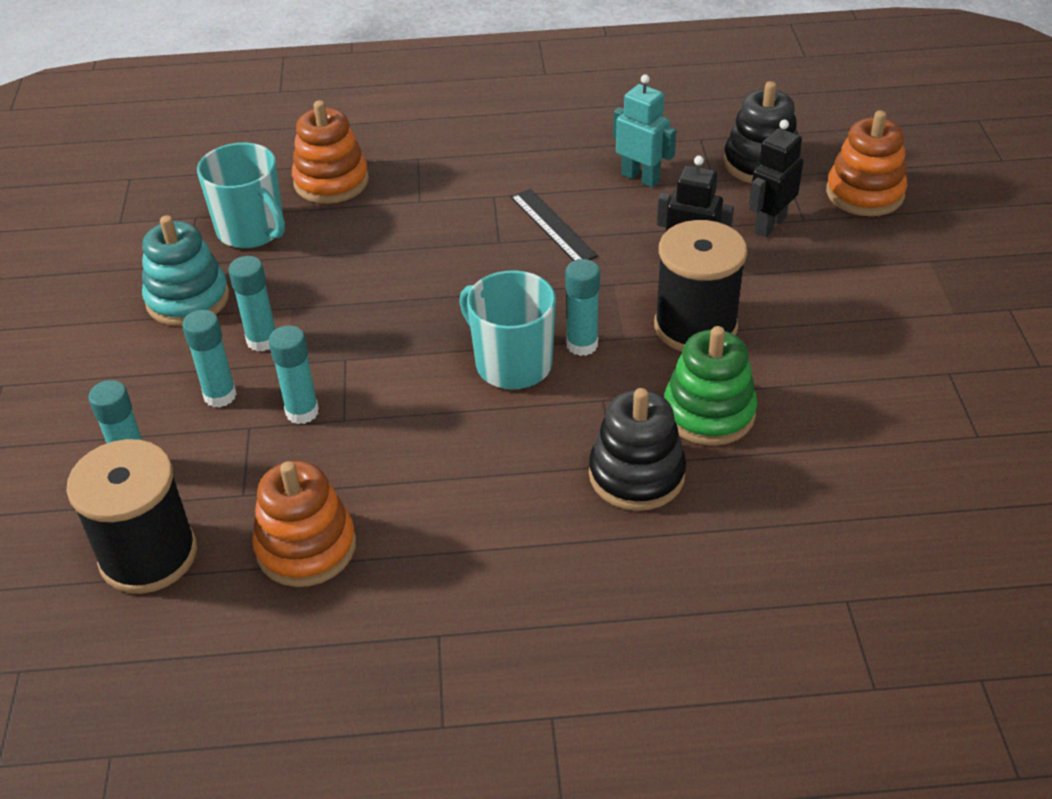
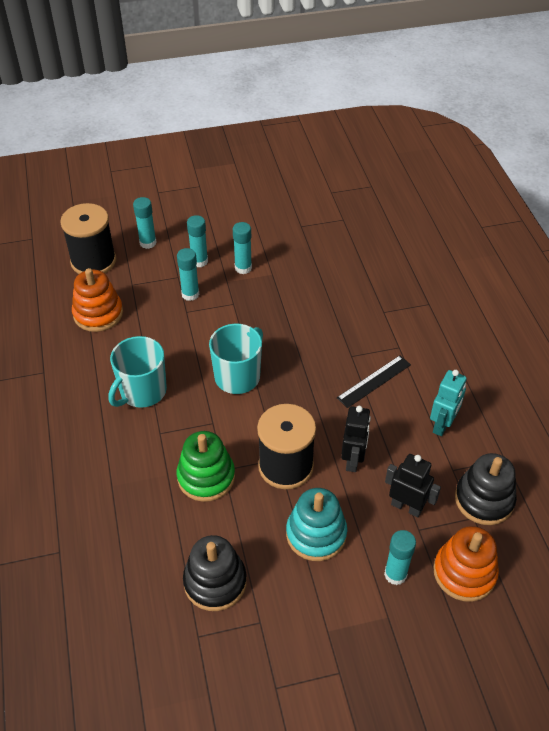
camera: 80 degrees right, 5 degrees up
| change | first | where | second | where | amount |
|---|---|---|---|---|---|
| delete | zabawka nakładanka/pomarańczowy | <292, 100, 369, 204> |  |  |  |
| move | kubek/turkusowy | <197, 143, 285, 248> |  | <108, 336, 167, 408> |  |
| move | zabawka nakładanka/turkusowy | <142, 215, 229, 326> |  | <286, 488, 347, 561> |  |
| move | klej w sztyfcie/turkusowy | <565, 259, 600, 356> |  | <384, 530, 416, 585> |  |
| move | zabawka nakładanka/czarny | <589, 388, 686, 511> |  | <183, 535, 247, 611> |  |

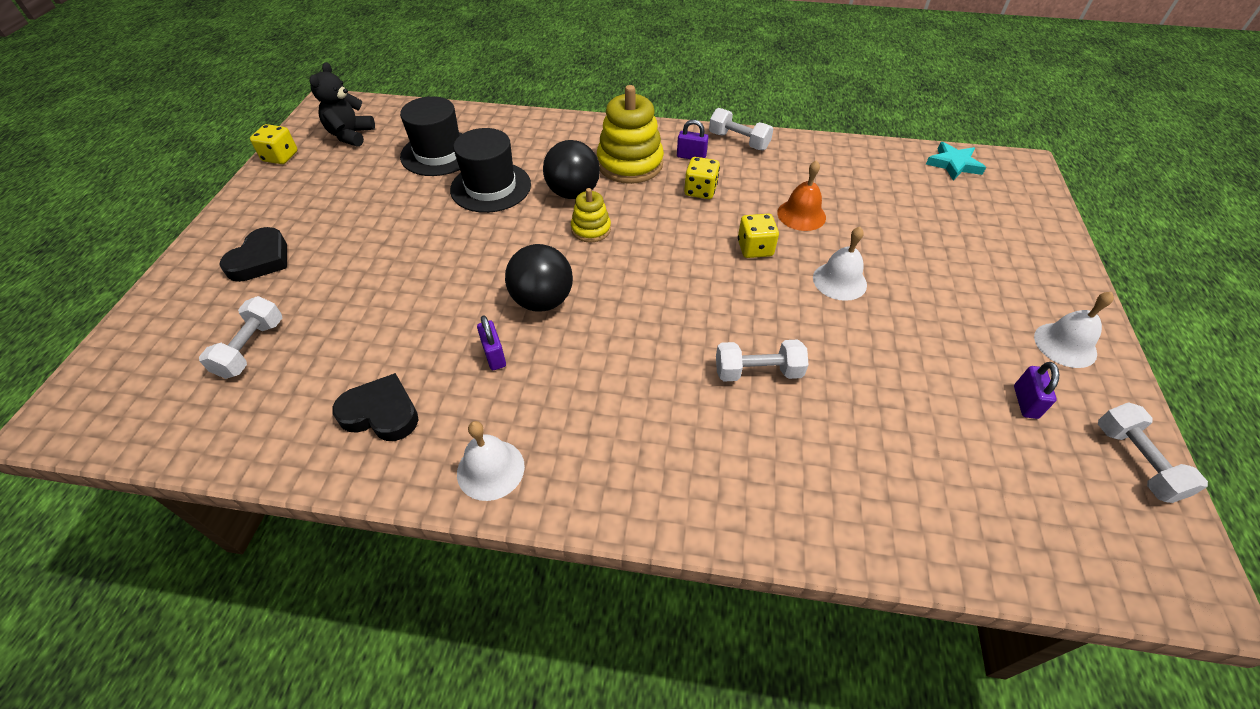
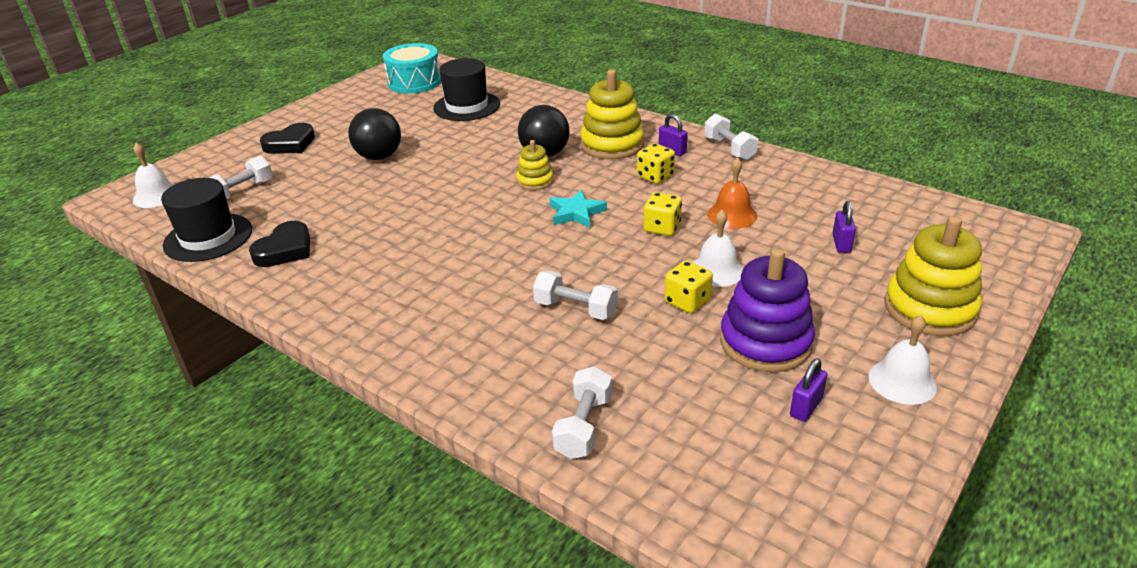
camera: 30 degrees right, 15 degrees down
| change | first | where | second | where | amount |
|---|---|---|---|---|---|
| replace | miś/czarny | <309, 62, 375, 147> | bęben/turkusowy | <383, 43, 441, 93> |  |
| move | kostka do gry/żółty | <250, 124, 298, 164> |  | <665, 261, 713, 313> |  |
| move | kapelusz/czarny | <450, 128, 531, 213> |  | <161, 178, 252, 262> |  |
| move | gwiazda/turkusowy | <926, 142, 986, 181> |  | <550, 189, 607, 228> |  |
| move | piłka/czarny | <505, 244, 573, 312> |  | <348, 108, 401, 160> |  |
| move | kłódka/fioletowy | <477, 315, 506, 370> |  | <832, 201, 856, 253> |  |
| rotate | serce/czarny | <332, 373, 418, 441> |  | <249, 221, 310, 267> | 75 degrees clockwise |
| move | hantel/biały | <1098, 402, 1208, 503> |  | <552, 366, 612, 459> |  |
| move | dzwonek/biały | <457, 421, 525, 501> |  | <133, 143, 173, 208> |  |
| insert |  |  | zabawka nakładanka/żółty | <885, 216, 982, 336> |  |
| insert |  |  | zabawka nakładanka/fioletowy | <720, 248, 815, 372> |  |

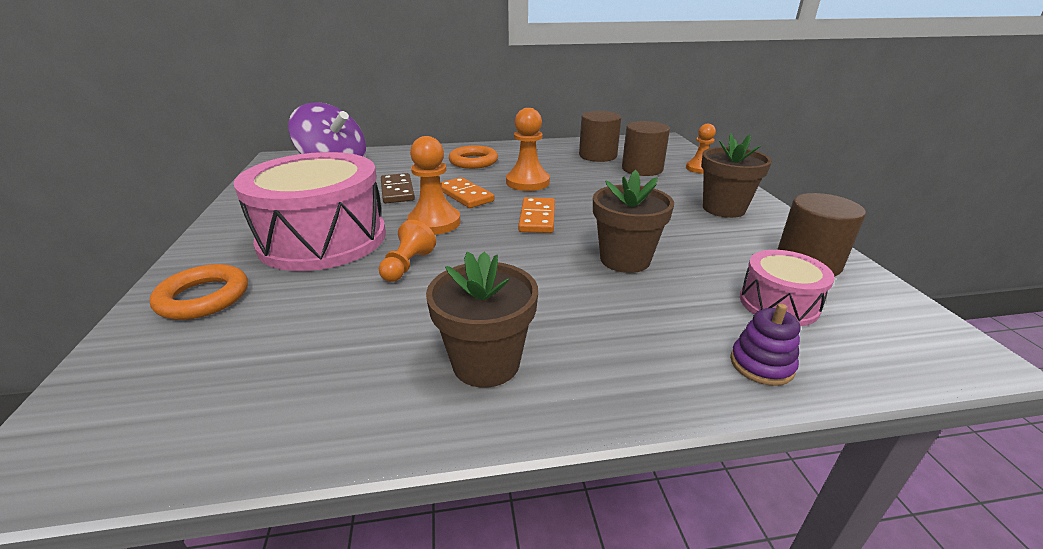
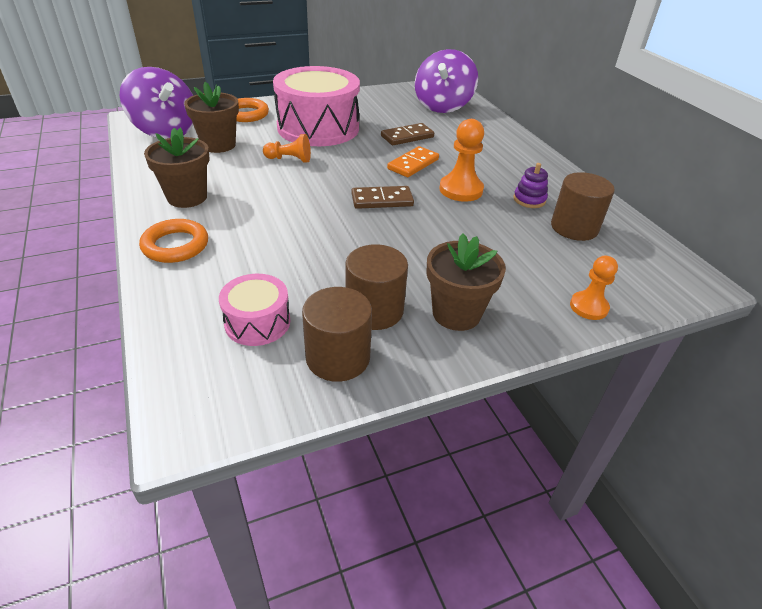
camera: 75 degrees right, 10 degrees up
| change | first | where | second | where | amount |
|---|---|---|---|---|---|
| move | walec/brązowy | <622, 121, 670, 176> |  | <345, 244, 408, 330> |  |
| delete | pionek/pomarańczowy | <407, 136, 461, 235> |  |  |  |
| move | pierścień/pomarańczowy | <449, 145, 498, 169> |  | <139, 219, 208, 263> |  |
| move | doniczka/brązowy | <593, 170, 674, 273> |  | <184, 82, 239, 153> |  |
| recolor | kostka domina/pomarańczowy | <518, 197, 555, 233> | kostka domina/brązowy | <351, 186, 414, 209> |  |
| move | zabawka nakładanka/fioletowy | <730, 303, 800, 386> |  | <513, 163, 548, 208> |  |
| insert |  |  | bączek/fioletowy | <119, 67, 193, 139> |  |

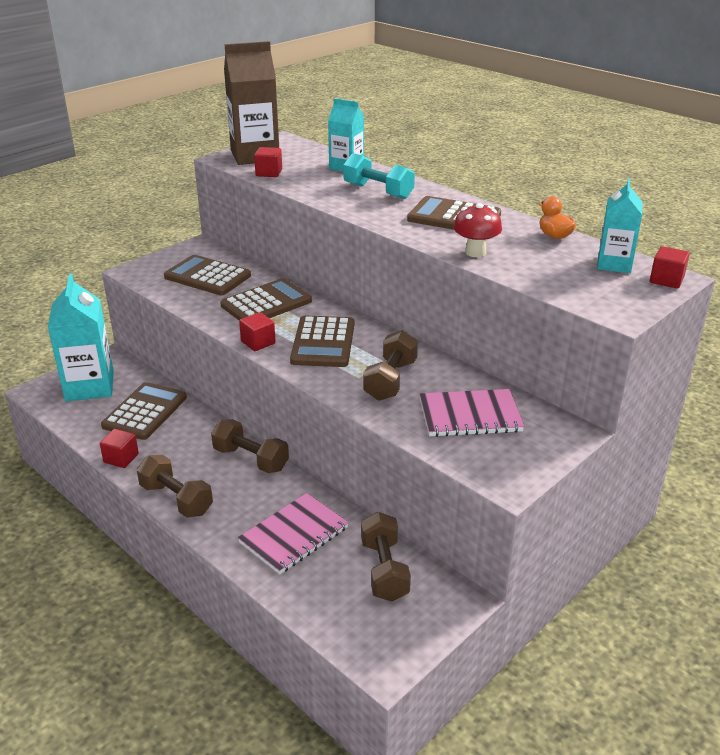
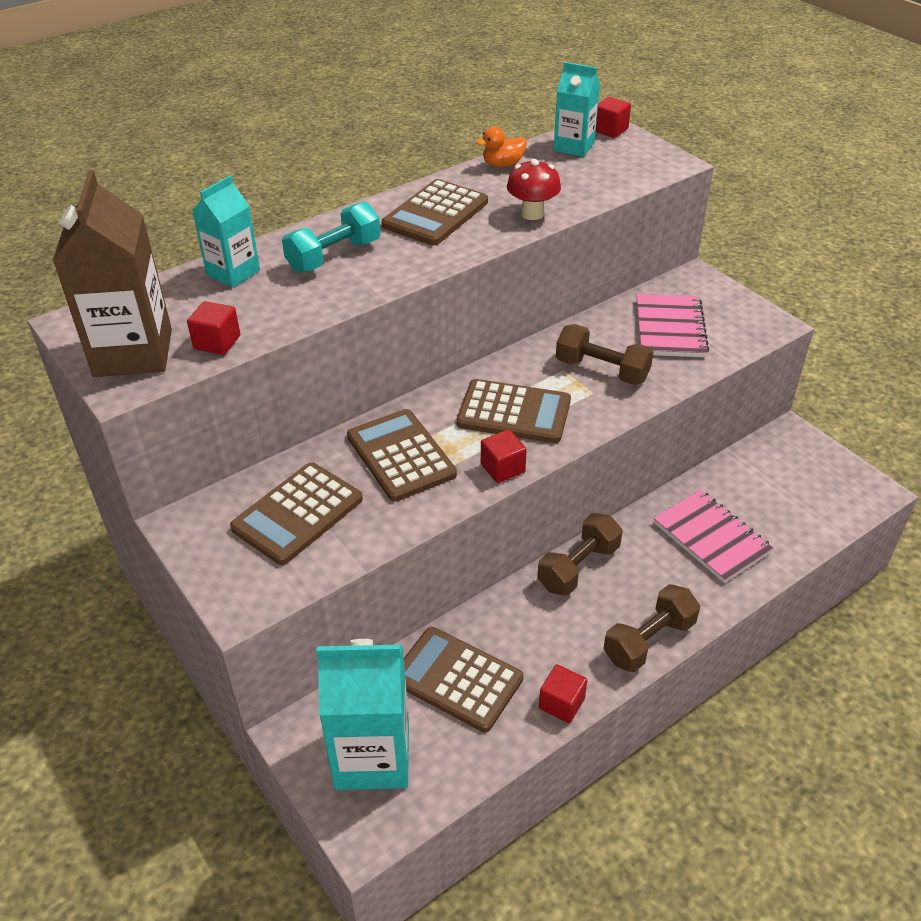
camera: 80 degrees left, 10 degrees up
| change | first | where | second | where | amount |
|---|---|---|---|---|---|
| delete | hantel/brązowy | <361, 512, 411, 602> |  |  |  |

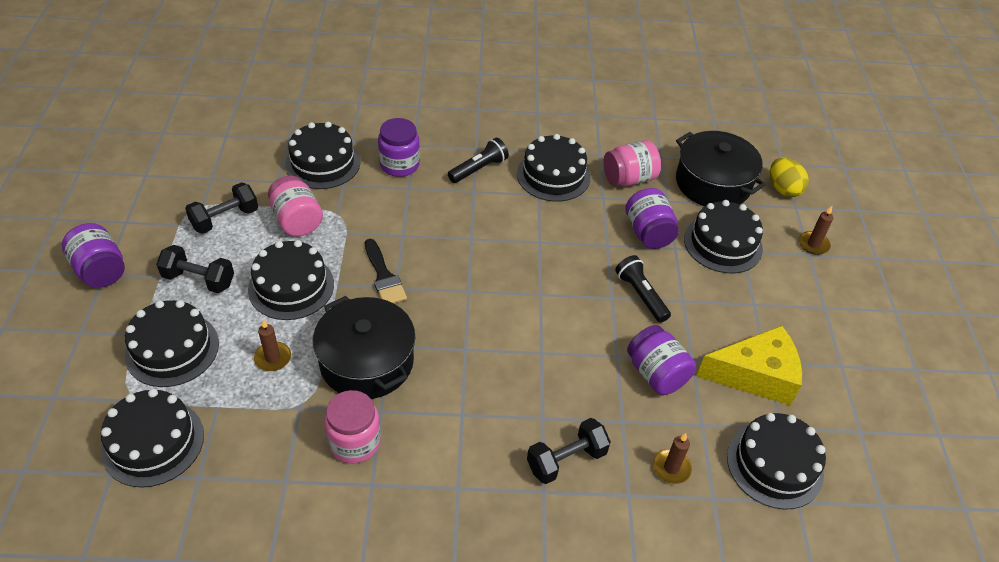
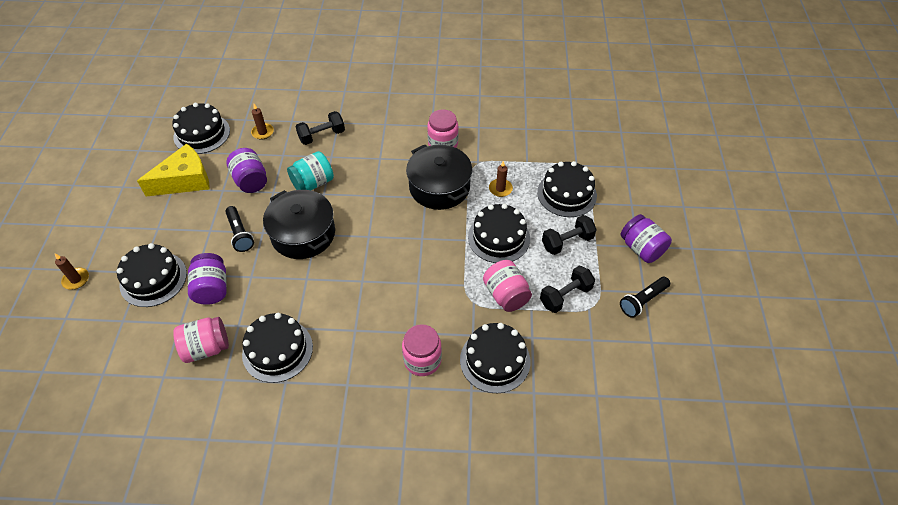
camera: 175 degrees left, 5 degrees up
| change | first | where | second | where | amount |
|---|---|---|---|---|---|
| recolor | słoik/fioletowy | <378, 118, 420, 177> | słoik/różowy | <402, 324, 442, 376> |  |
| move | garnek/czarny | <676, 131, 766, 206> |  | <263, 190, 335, 259> |  |
| move | latarka/czarny | <448, 138, 509, 183> |  | <620, 277, 670, 318> |  |
| delete | jajko/żółty | <770, 158, 809, 197> |  |  |  |
| delete | pędzel/czarny | <365, 239, 407, 303> |  |  |  |
| rotate | hantel/czarny | <156, 245, 234, 293> |  | <542, 215, 597, 255> | 45 degrees counterclockwise |
| rotate | ser/żółty | <697, 325, 802, 405> |  | <137, 144, 210, 196> | 150 degrees clockwise |
| delete | tort/czarny | <101, 389, 204, 488> |  |  |  |
| insert |  |  | słoik/turkusowy | <287, 151, 334, 190> |  |

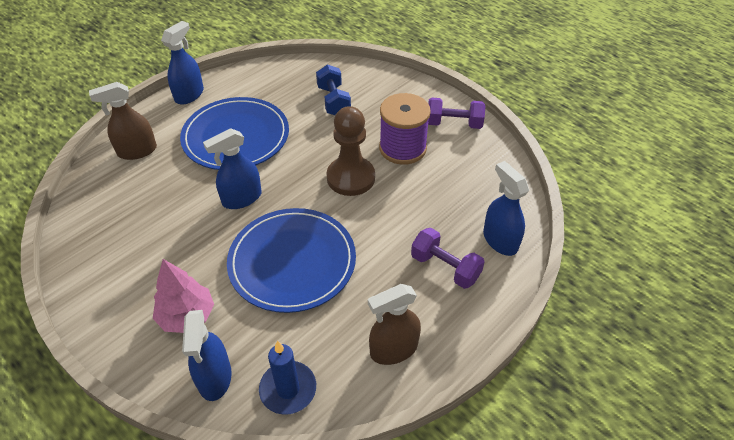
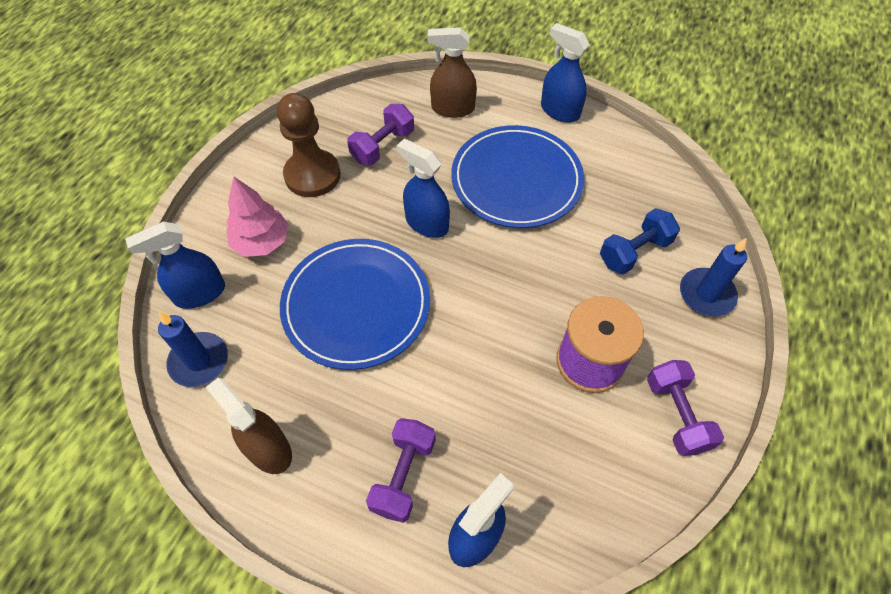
camera: 70 degrees right, 10 degrees up
| change | first | where | second | where | amount |
|---|---|---|---|---|---|
| rotate | spryskiwacz/niebieski | <161, 21, 204, 105> |  | <541, 23, 590, 123> | 150 degrees counterclockwise |
| rotate | spryskiwacz/brązowy | <89, 82, 157, 160> |  | <428, 27, 477, 118> | 45 degrees counterclockwise |
| move | pionek/brązowy | <327, 106, 375, 196> |  | <277, 93, 341, 197> |  |
| insert |  |  | hantel/fioletowy | <347, 104, 414, 165> |  |
| insert |  |  | świeca/niebieski | <680, 238, 747, 317> |  |

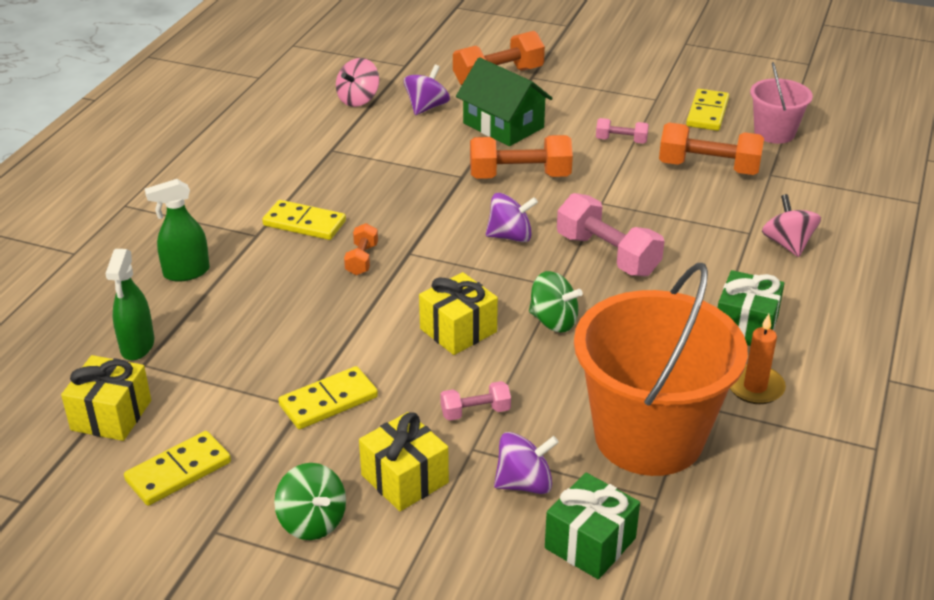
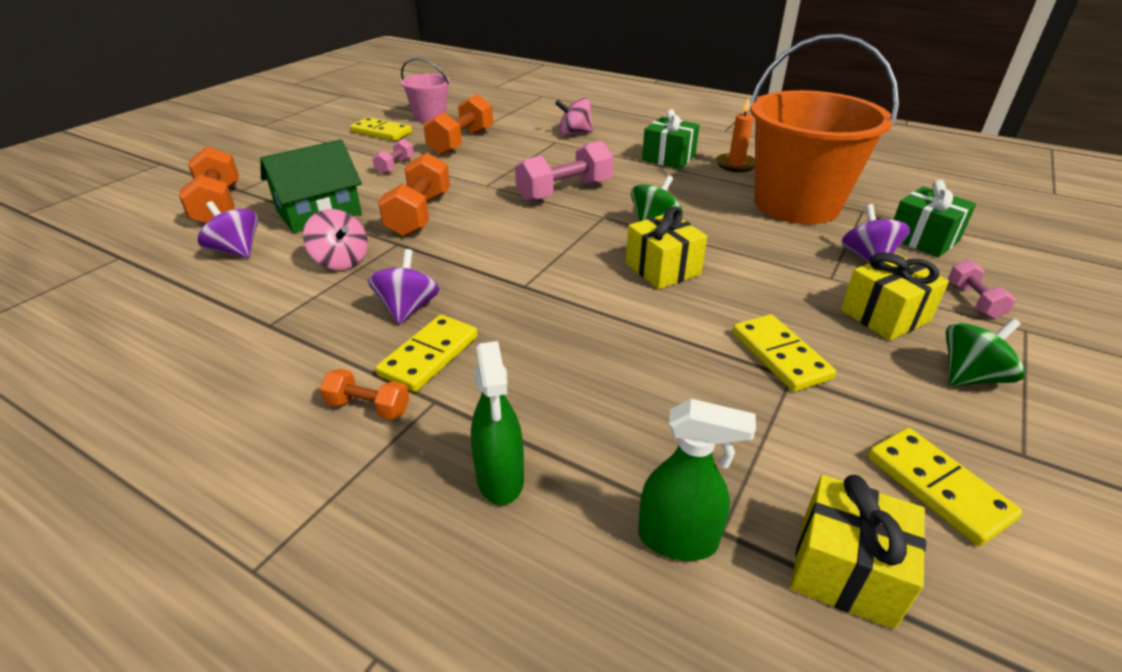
camera: 80 degrees left, 0 degrees up
| change | first | where | second | where | amount |
|---|---|---|---|---|---|
| move | bączek/różowy | <336, 58, 379, 107> |  | <303, 209, 368, 270> |  |
| move | bączek/fioletowy | <486, 193, 538, 242> |  | <368, 249, 439, 324> |  |
| move | hantel/pomarańczowy | <344, 223, 378, 275> |  | <320, 369, 409, 420> |  |
| move | hantel/różowy | <440, 381, 511, 421> |  | <948, 260, 1016, 319> |  |

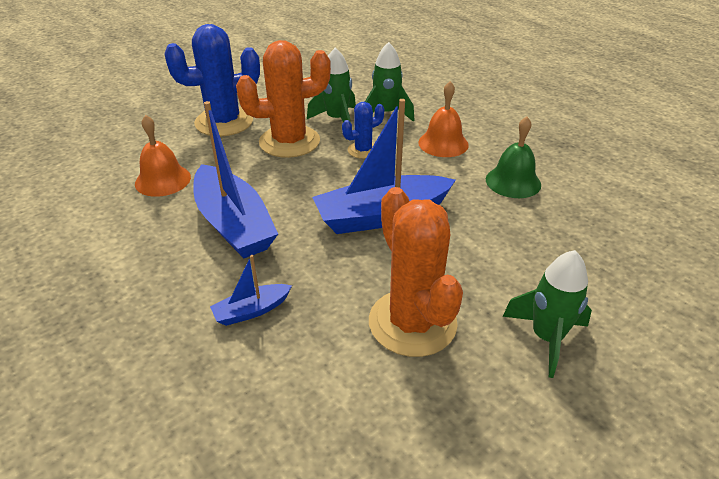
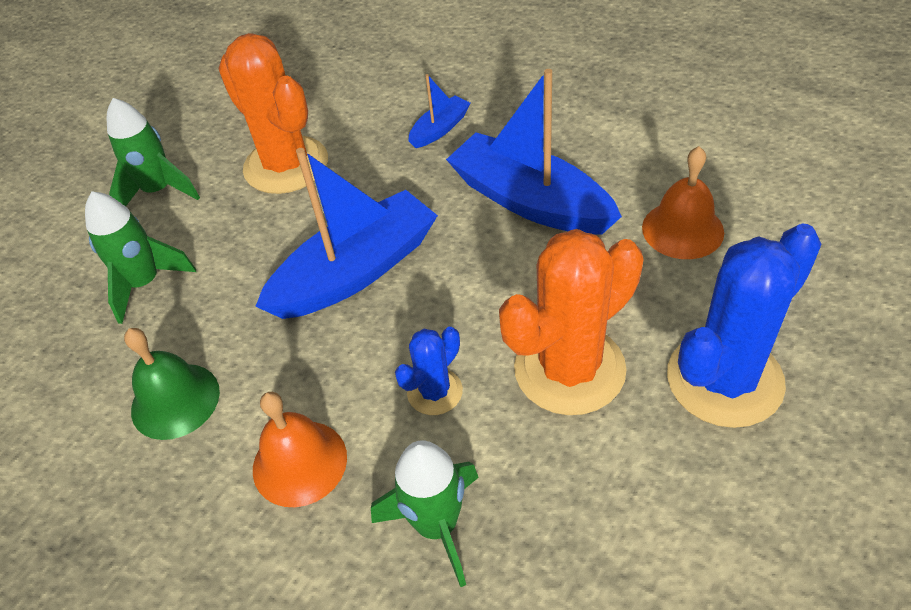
camera: 165 degrees right, 10 degrees up
| change | first | where | second | where | amount |
|---|---|---|---|---|---|
| move | rakieta/zielony | <307, 47, 356, 122> |  | <85, 191, 196, 324> |  |

